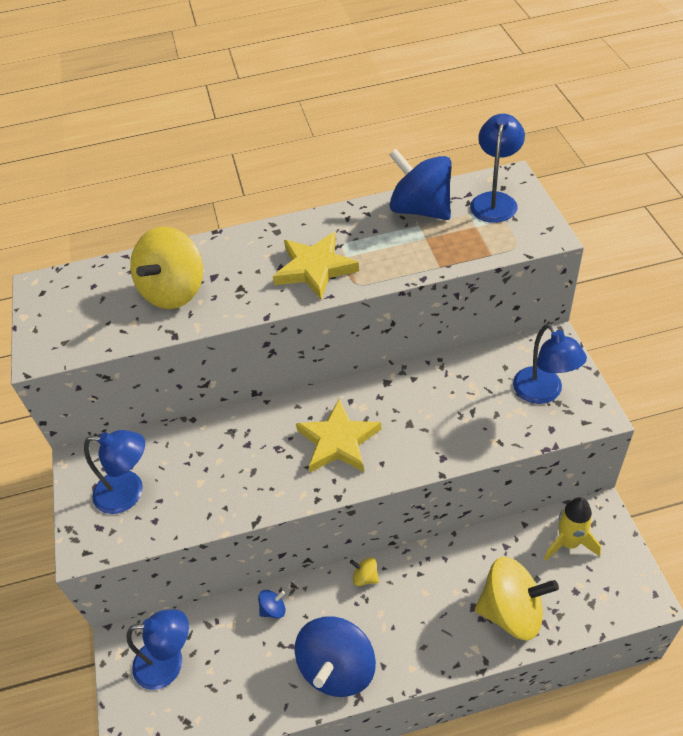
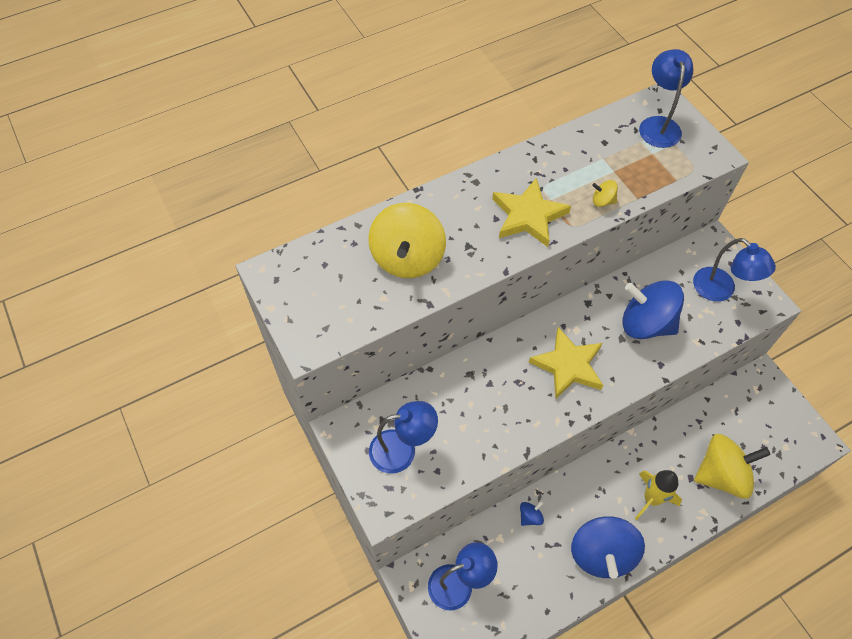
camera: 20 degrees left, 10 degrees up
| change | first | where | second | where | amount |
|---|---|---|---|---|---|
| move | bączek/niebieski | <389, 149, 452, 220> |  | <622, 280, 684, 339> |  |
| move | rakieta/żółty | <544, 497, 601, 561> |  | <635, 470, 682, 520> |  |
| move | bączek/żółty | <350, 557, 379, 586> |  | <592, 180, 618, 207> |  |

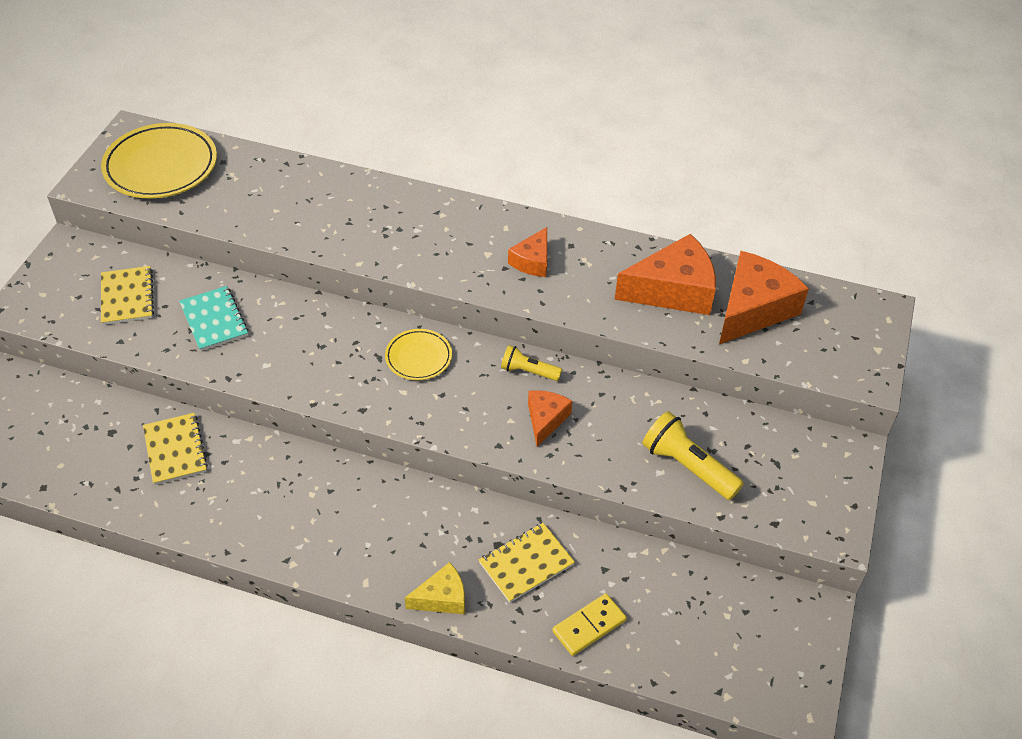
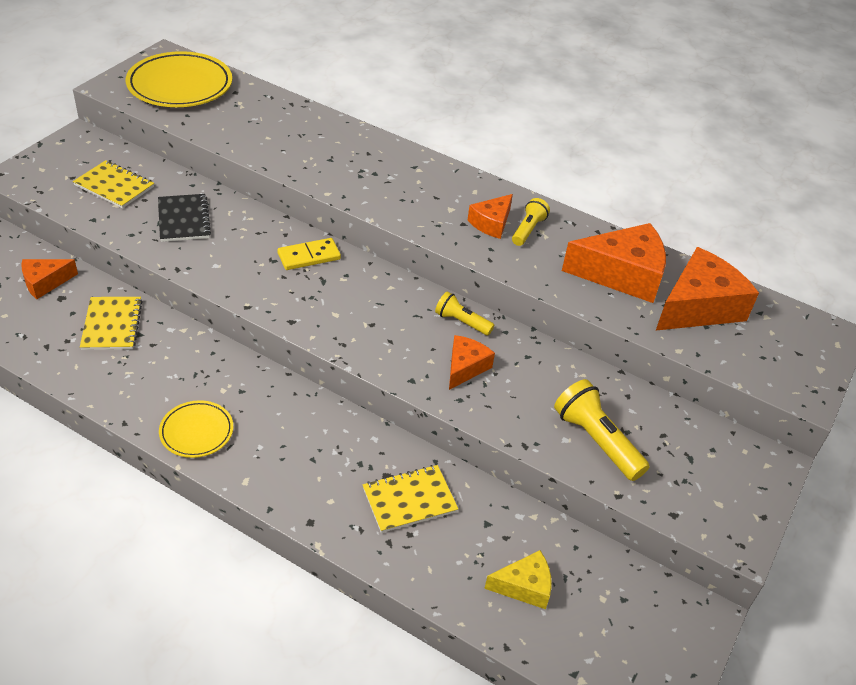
camera: 10 degrees right, 5 degrees down
| change | first | where | second | where | amount |
|---|---|---|---|---|---|
| rotate | zeszyt/żółty | <101, 266, 154, 325> |  | <73, 160, 154, 208> | 60 degrees counterclockwise |
| recolor | zeszyt/turkusowy | <179, 286, 249, 351> | zeszyt/czarny | <158, 194, 211, 242> |  |
| move | talerz/żółty | <385, 329, 452, 380> |  | <159, 400, 233, 458> |  |
| move | ser/żółty | <405, 562, 465, 614> |  | <484, 550, 552, 609> |  |
| move | kostka domina/żółty | <552, 593, 627, 656> |  | <278, 238, 341, 270> |  |
| insert |  |  | latarka/żółty | <512, 198, 550, 246> |  |
| insert |  |  | ser/pomarańczowy | <21, 259, 78, 299> |  |

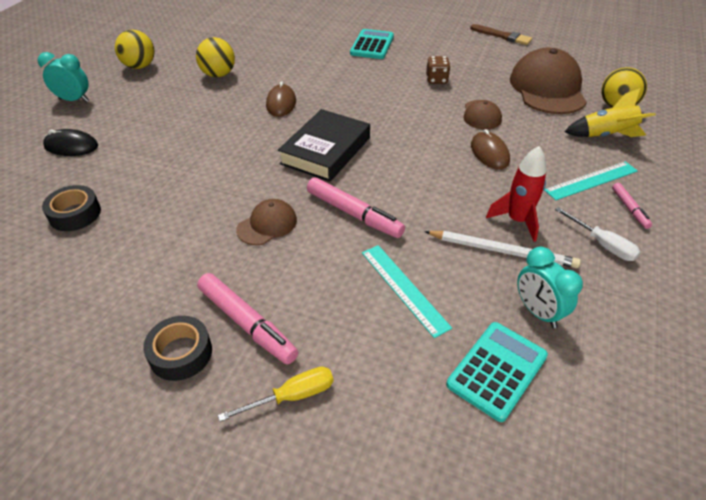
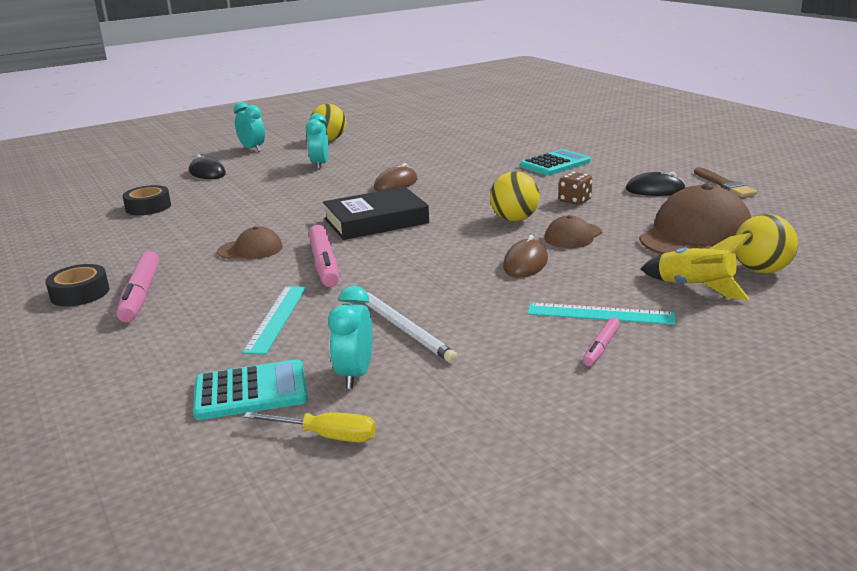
camera: 40 degrees right, 20 degrees down
| change | first | where | second | where | amount |
|---|---|---|---|---|---|
| move | piłka/żółty | <196, 37, 235, 77> |  | <490, 171, 540, 221> |  |
| delete | rakieta/czerwony | <486, 146, 546, 242> |  |  |  |
| delete | śrubokręt/biały | <555, 207, 640, 261> |  |  |  |
| move | śrubokręt/żółty | <218, 367, 333, 422> |  | <243, 412, 376, 442> |  |
| insert |  |  | budzik/turkusowy | <306, 113, 328, 170> |  |
| insert |  |  | myszka/czarny | <626, 172, 686, 196> |  |

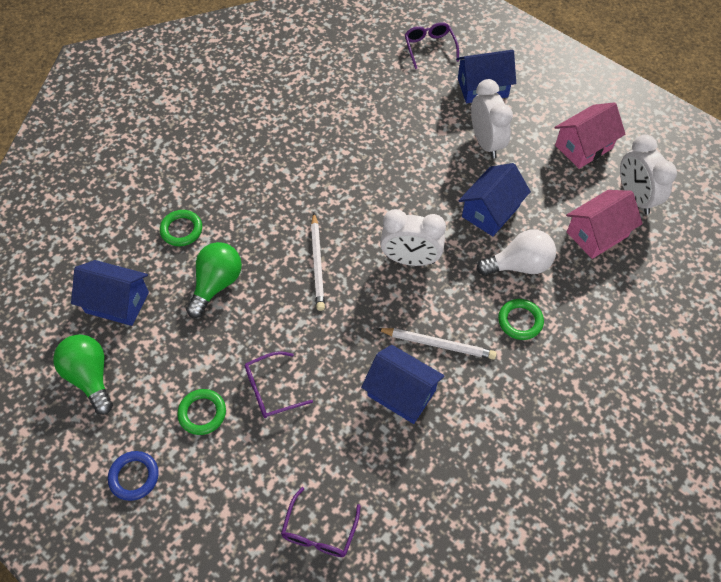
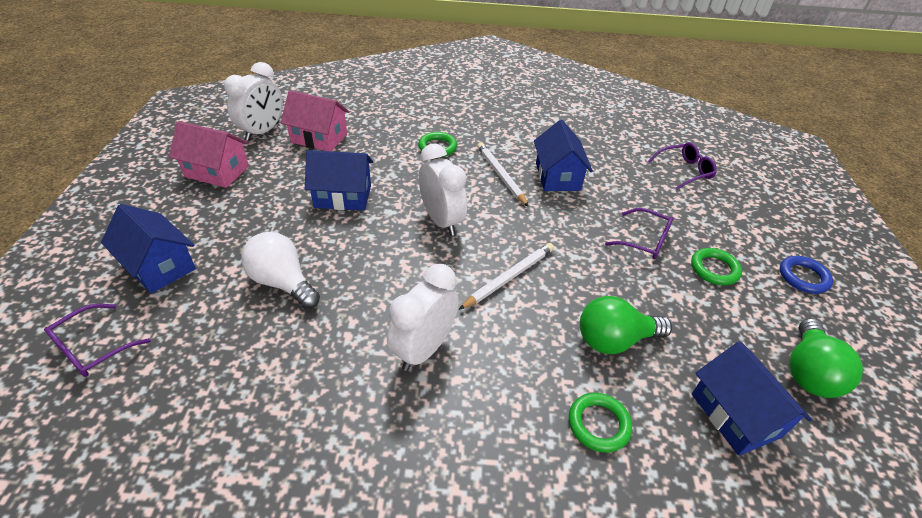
camera: 130 degrees left, 15 degrees down
| change | first | where | second | where | amount |
|---|---|---|---|---|---|
| move | budzik/biały | <471, 79, 513, 159> |  | <387, 264, 459, 371> |  |
| move | żarówka/biały | <476, 230, 556, 276> |  | <241, 232, 320, 309> |  |

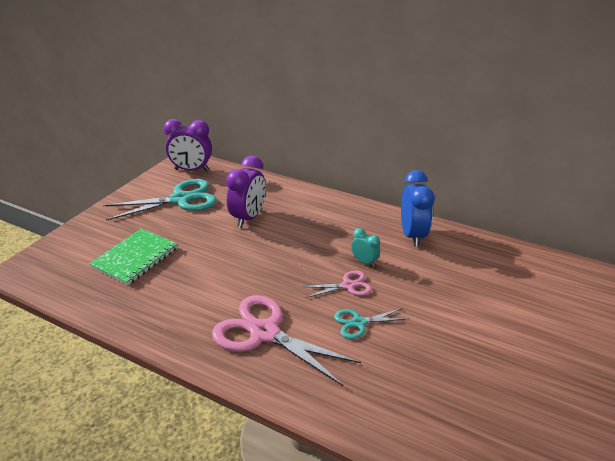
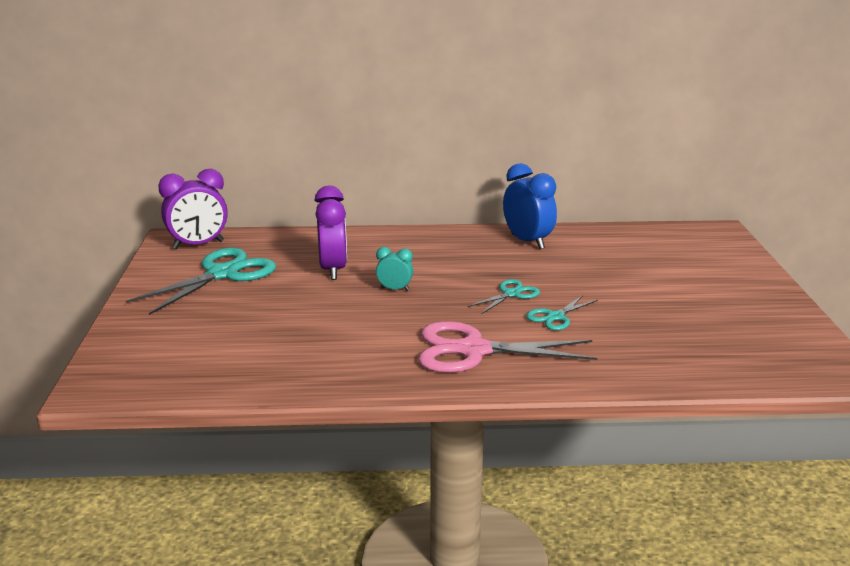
camera: 30 degrees left, 10 degrees down
| change | first | where | second | where | amount |
|---|---|---|---|---|---|
| move | budzik/turkusowy | <351, 228, 380, 267> |  | <376, 247, 413, 291> |  |
| delete | zeszyt/zielony | <89, 229, 178, 286> |  |  |  |
| recolor | nożyczki/różowy | <302, 271, 372, 298> | nożyczki/turkusowy | <468, 279, 540, 314> |  |

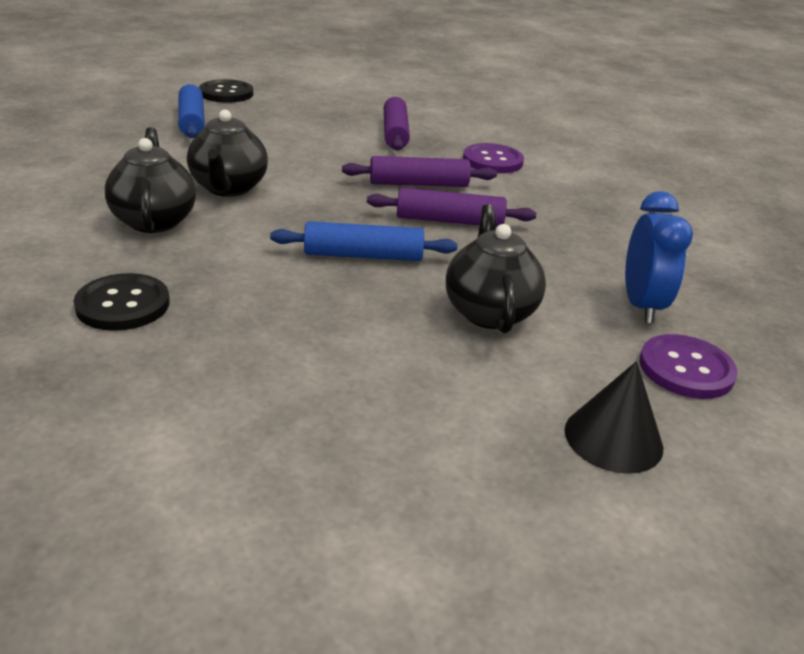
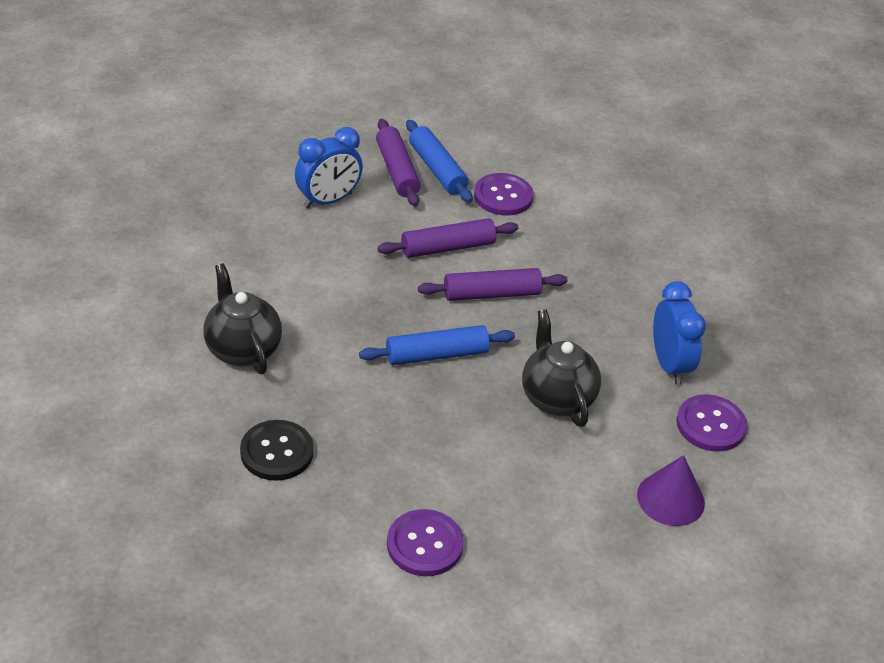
camera: 15 degrees left, 10 degrees up
| change | first | where | second | where | amount |
|---|---|---|---|---|---|
| delete | guzik/czarny | <199, 79, 253, 103> |  |  |  |
| move | wałek do ciasta/niebieski | <178, 84, 205, 138> |  | <406, 120, 473, 203> |  |
| delete | imbryk/czarny | <187, 110, 268, 197> |  |  |  |
| recolor | stożek/czarny | <565, 361, 663, 474> | stożek/fioletowy | <637, 455, 705, 526> |  |
| insert |  |  | budzik/niebieski | <295, 127, 363, 208> |  |
| insert |  |  | guzik/fioletowy | <387, 509, 464, 576> |  |

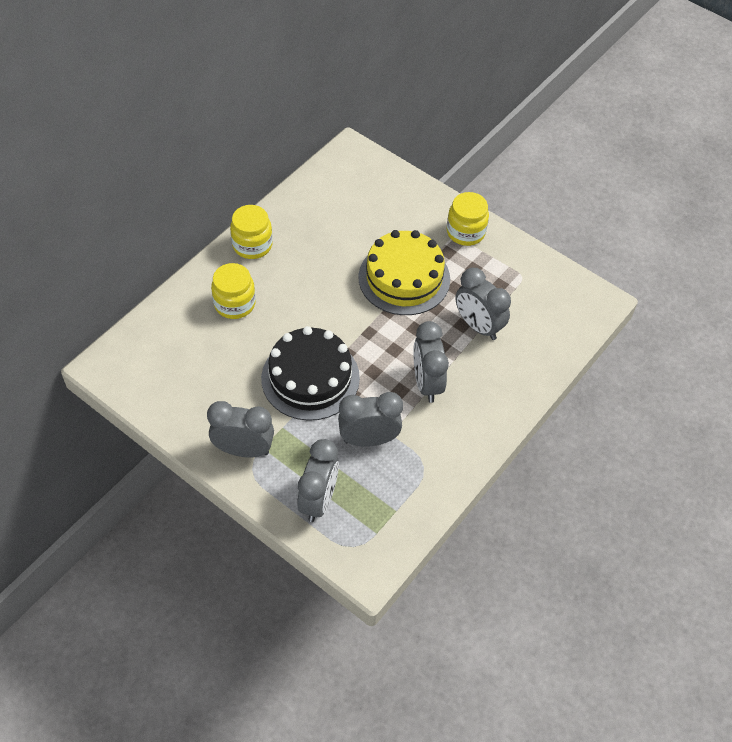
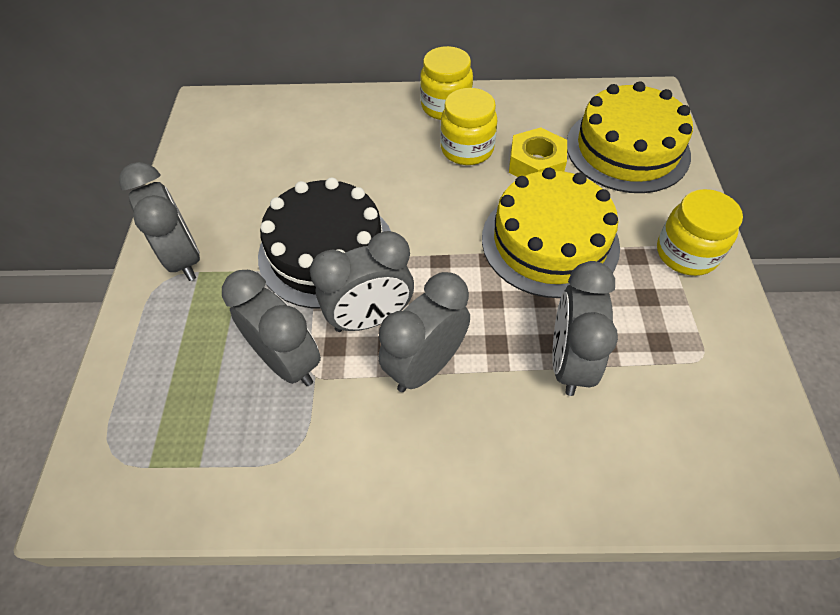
camera: 55 degrees right, 0 degrees up
| change | first | where | second | where | amount |
|---|---|---|---|---|---|
| move | słoik/żółty | <211, 263, 256, 319> |  | <440, 88, 498, 165> |  |
| move | budzik/szary | <297, 439, 339, 522> |  | <310, 231, 414, 332> |  |
| insert |  |  | tort/żółty | <567, 81, 693, 193> |  |
| insert |  |  | nakrętka/żółty | <509, 127, 567, 177> |  |

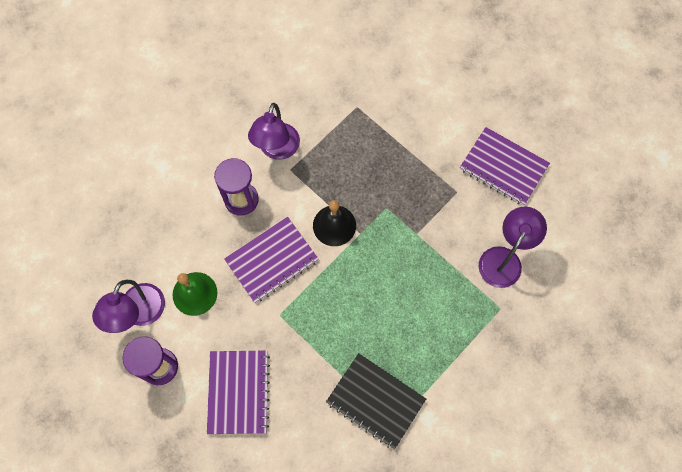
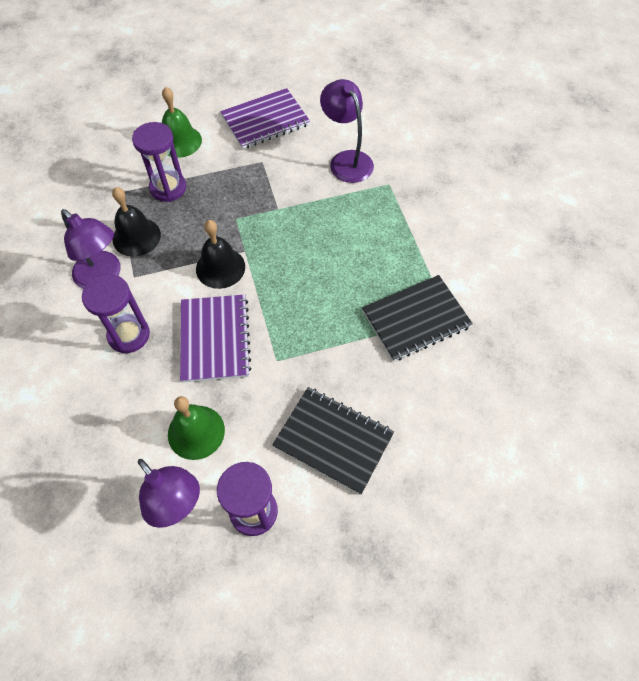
camera: 60 degrees left, 10 degrees down
| change | first | where | second | where | amount |
|---|---|---|---|---|---|
| recolor | zeszyt/fioletowy | <207, 350, 270, 434> | zeszyt/czarny | <272, 387, 394, 495> |  |
| insert |  |  | dzwonek/zielony | <162, 87, 202, 158> |  |
| insert |  |  | klepsydra/fioletowy | <132, 122, 186, 202> |  |
| insert |  |  | dzwonek/czarny | <112, 187, 161, 257> |  |

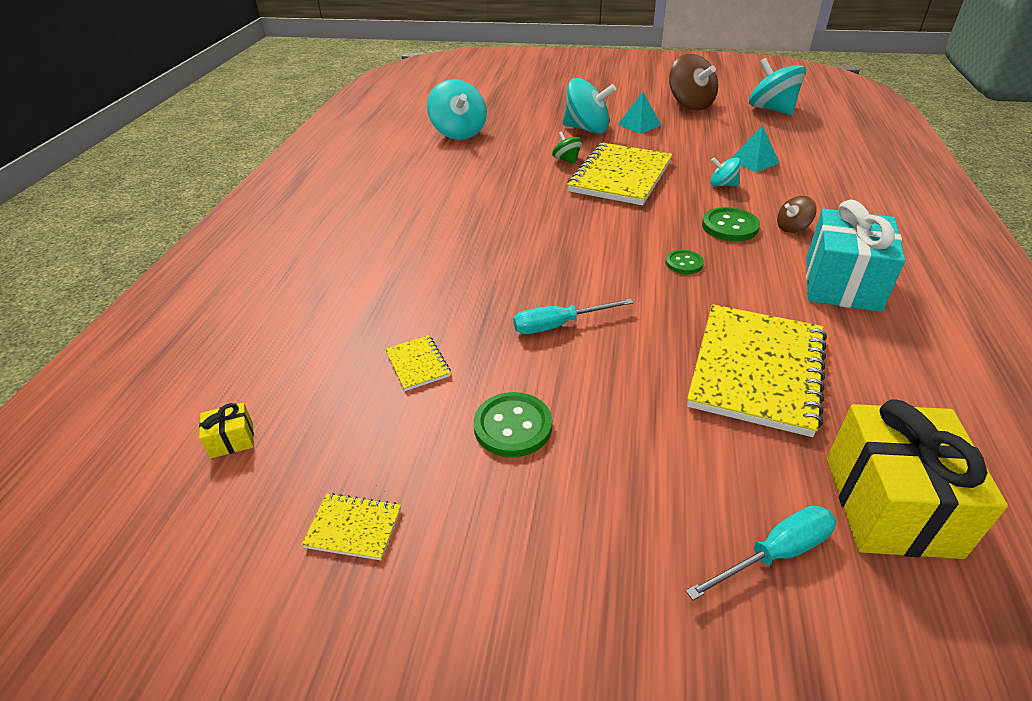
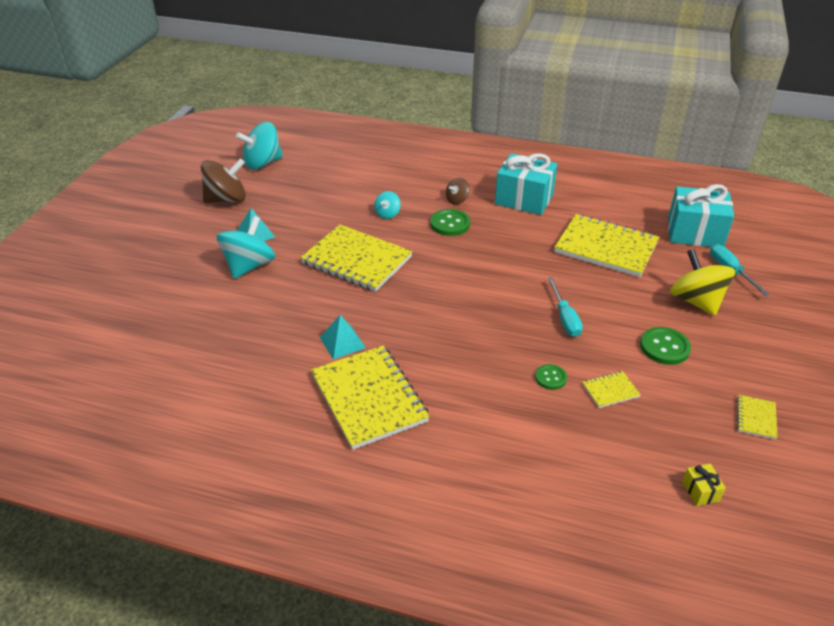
camera: 85 degrees left, 0 degrees up
| change | first | where | second | where | amount |
|---|---|---|---|---|---|
| delete | bączek/turkusowy | <427, 79, 487, 140> |  |  |  |
| move | piramida/turkusowy | <732, 125, 779, 173> |  | <320, 315, 366, 359> |  |
| delete | bączek/zielony | <552, 131, 583, 164> |  |  |  |
| rotate | bączek/brązowy | <777, 196, 817, 233> |  | <446, 178, 470, 204> | 60 degrees clockwise |
| move | guzik/zielony | <666, 250, 704, 274> |  | <535, 364, 567, 390> |  |
| recolor | prezent/żółty | <827, 399, 1008, 559> | prezent/turkusowy | <668, 184, 734, 247> |  |
| insert |  |  | bączek/żółty | <670, 249, 735, 316> |  |
| insert |  |  | zeszyt/żółty | <311, 346, 430, 450> |  |

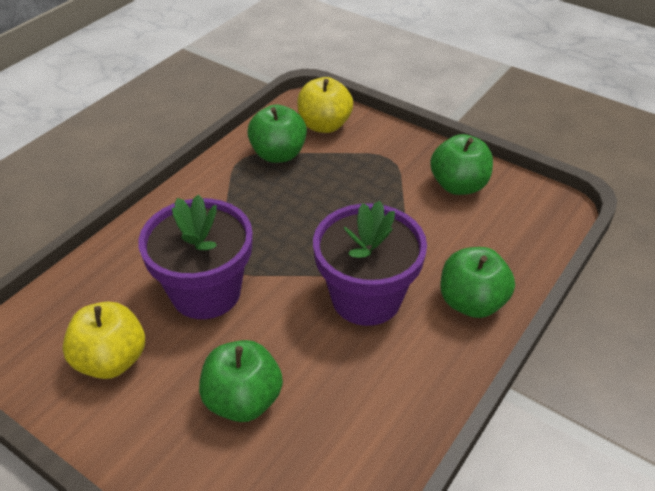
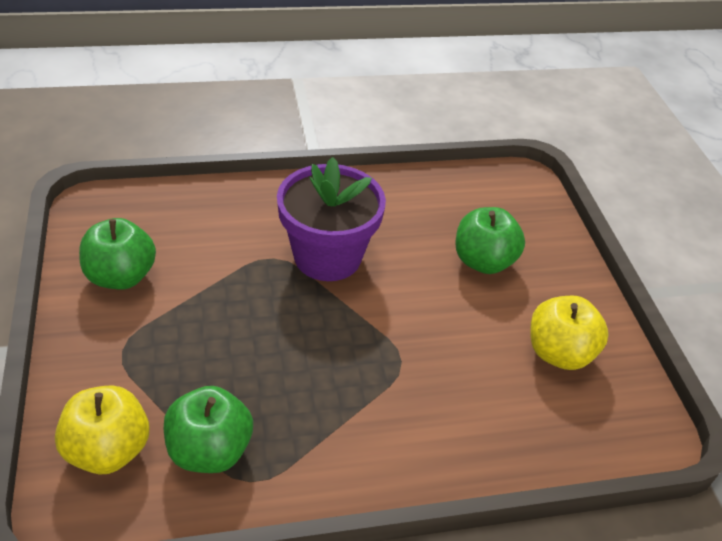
camera: 140 degrees left, 0 degrees up
| change | first | where | second | where | amount |
|---|---|---|---|---|---|
| delete | doniczka/fioletowy | <138, 194, 253, 319> |  |  |  |
| delete | jabłko/zielony | <440, 247, 515, 318> |  |  |  |

